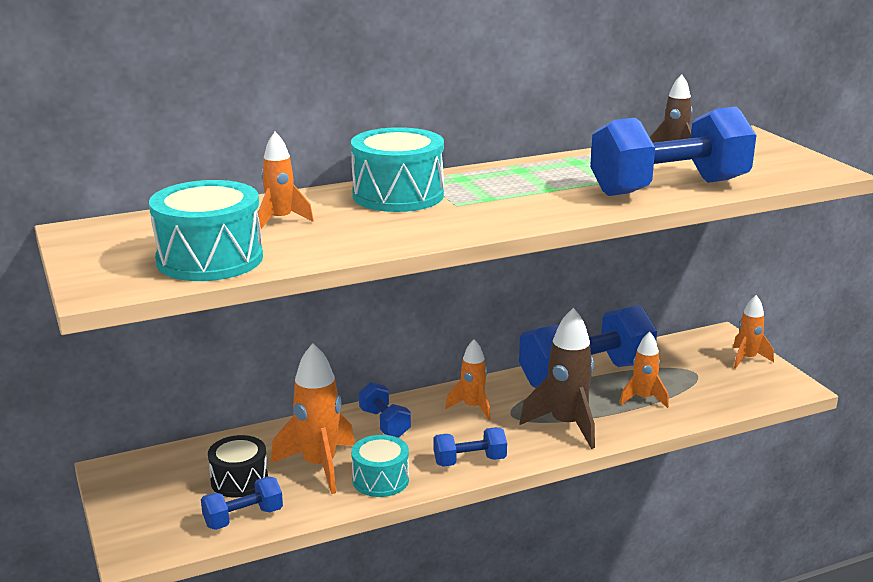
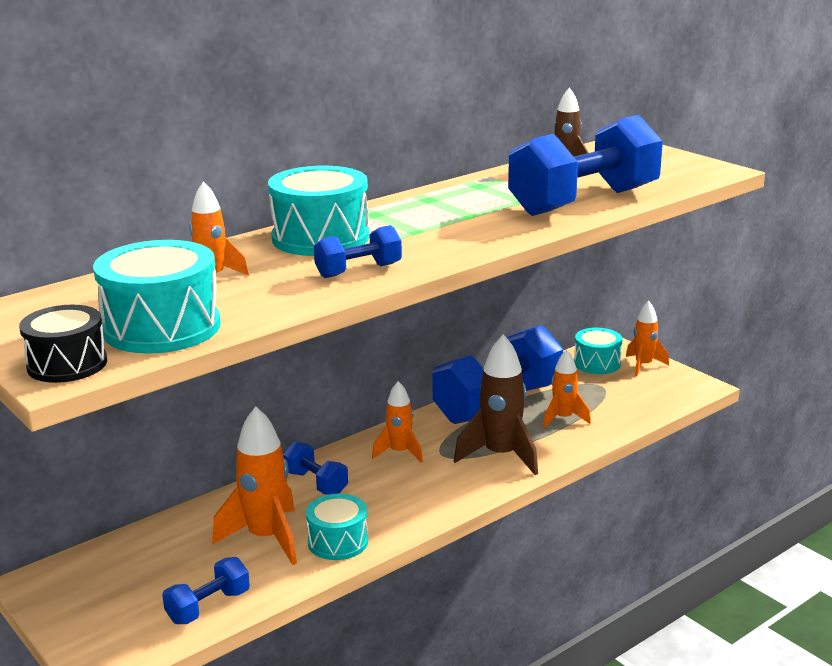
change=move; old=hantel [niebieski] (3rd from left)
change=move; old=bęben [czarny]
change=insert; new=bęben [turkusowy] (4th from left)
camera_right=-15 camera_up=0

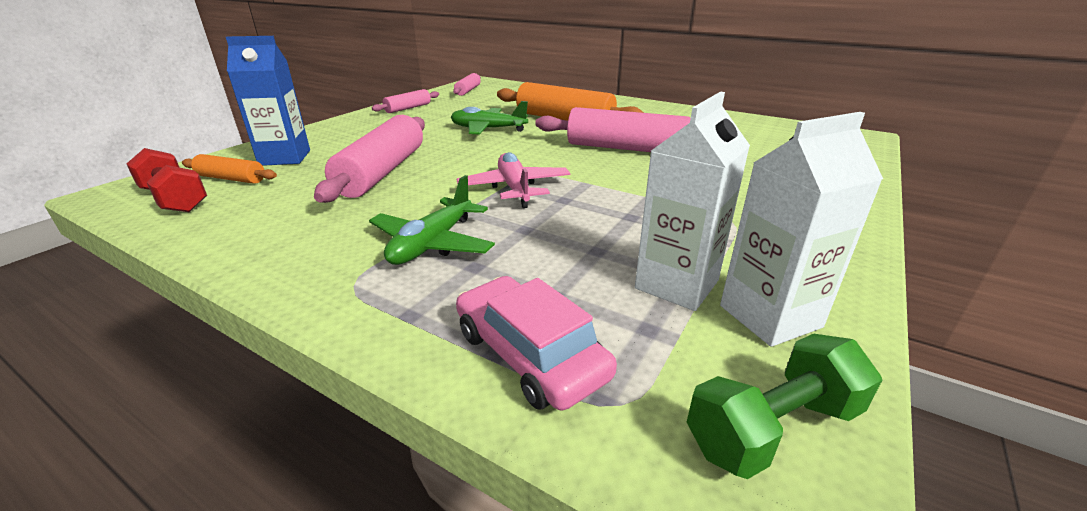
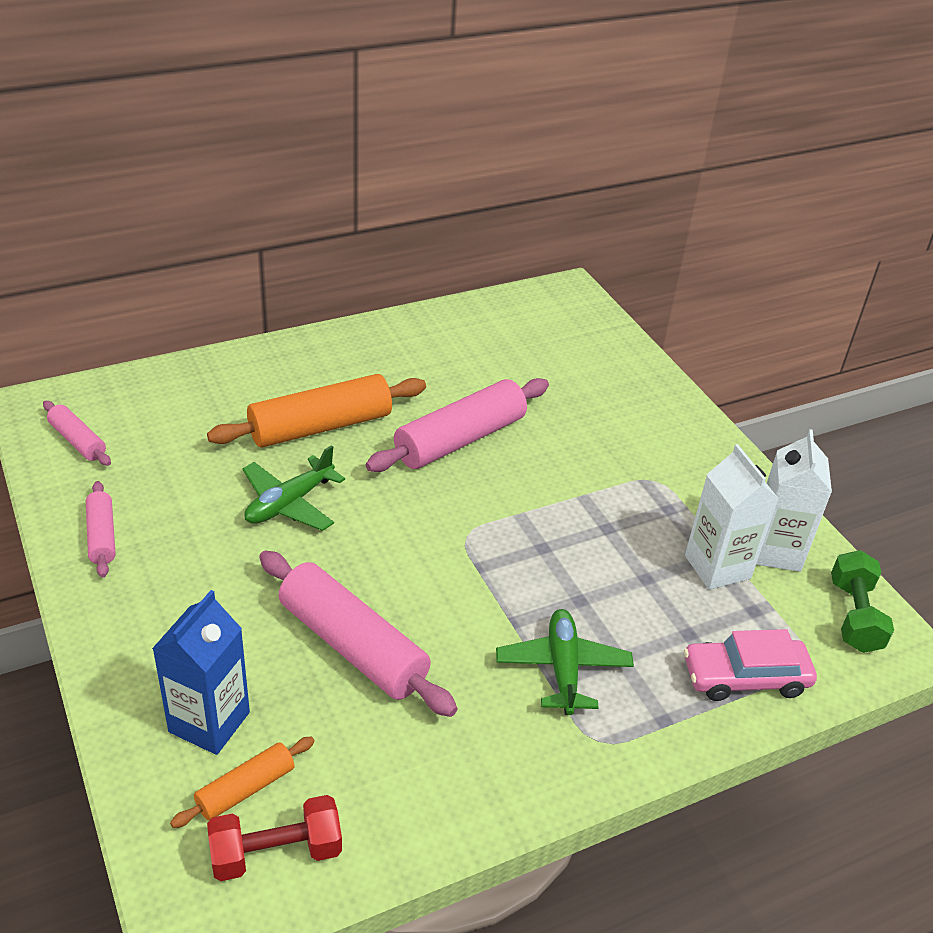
change=delete; old=samolot [różowy]
change=rotate; old=samolot [zielony] (1st from left in the first image); degrees=-150
camera_right=-60 camera_up=10

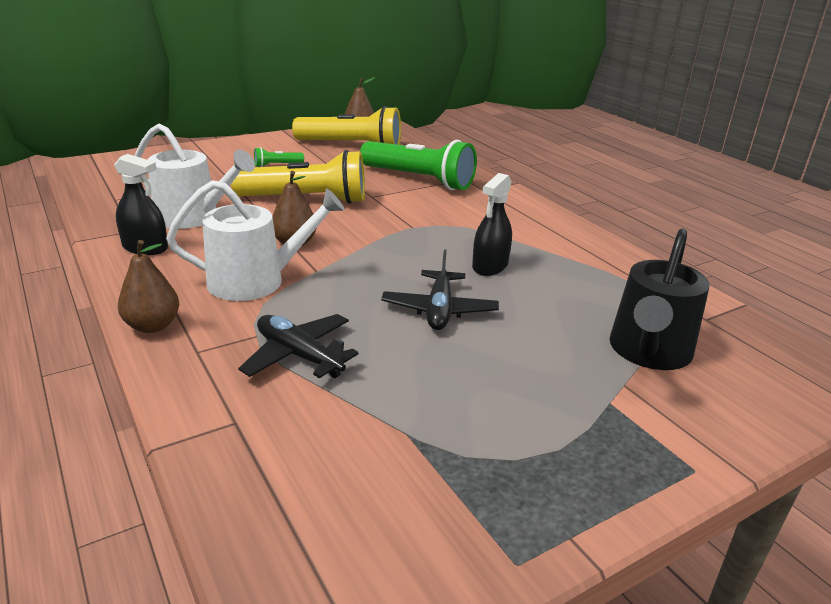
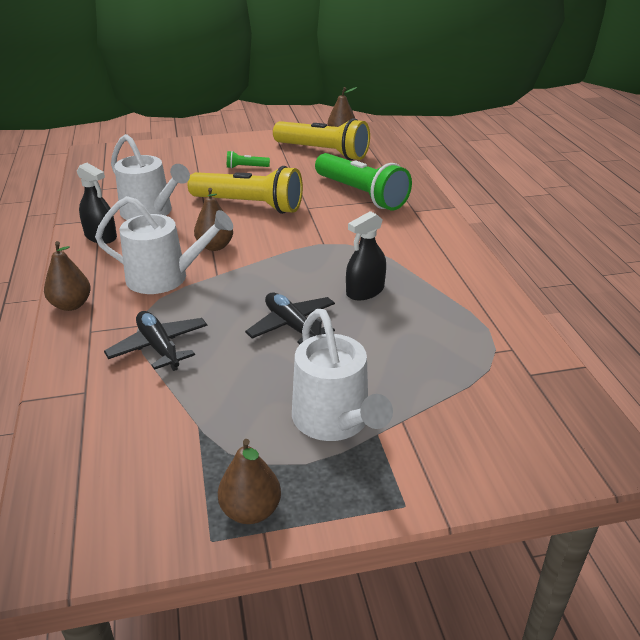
change=delete; old=konewka [czarny]
change=rotate; old=samolot [czarny] (2nd from left); degrees=120
change=insert; new=konewka [biały] (3rd from left)
change=insert; new=gruszka [brązowy] (3rd from left)
camera_right=20 camera_up=5

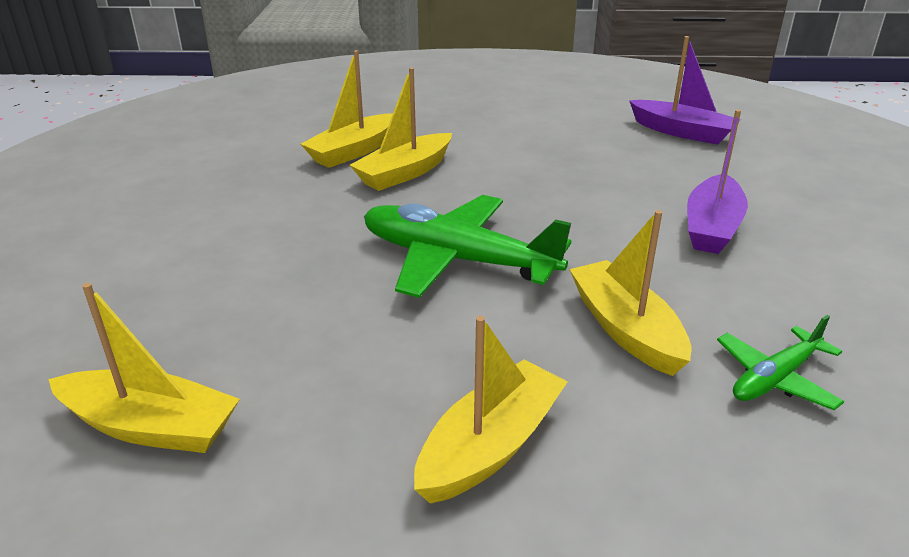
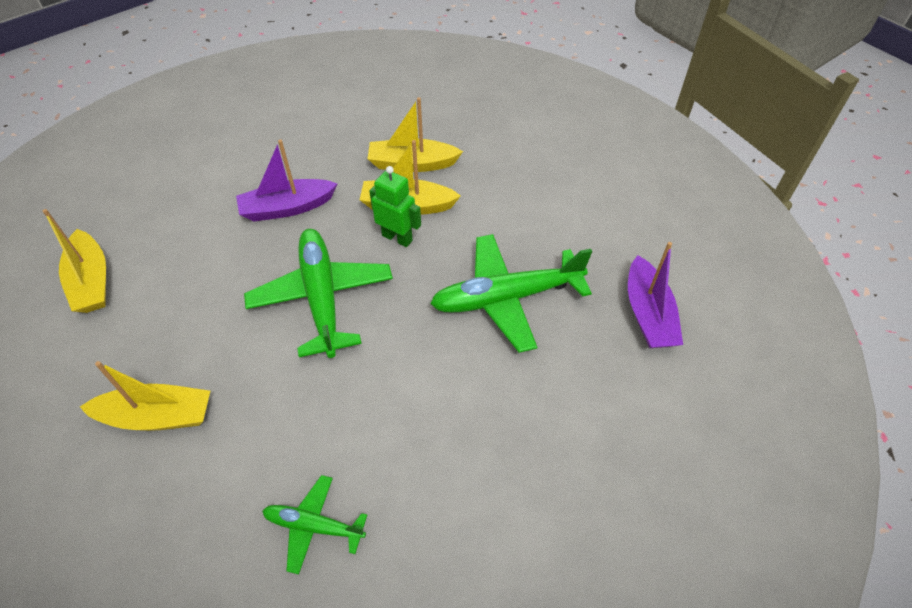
change=move; old=łódka [fioletowy] (2nd from left in the first image); new=łódka [fioletowy] (1st from left)
change=delete; old=łódka [żółty] (5th from left)
change=insert; new=robot [zielony]
change=insert; new=samolot [zielony] (3rd from left)
camera_right=50 camera_up=20

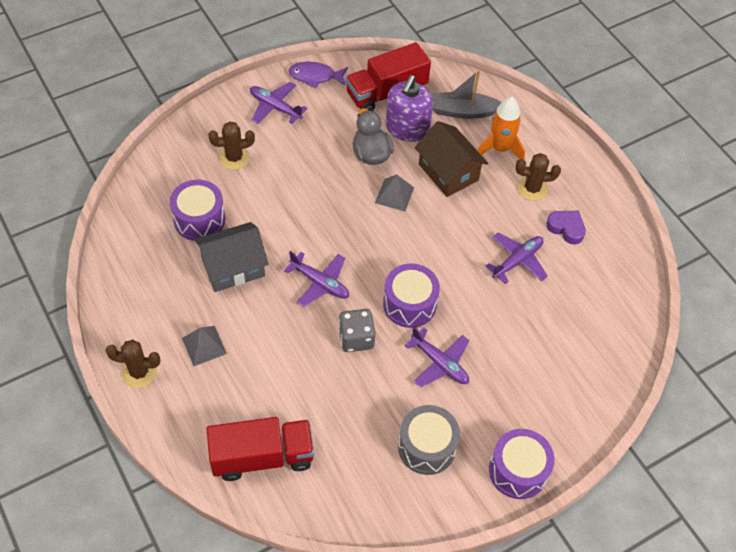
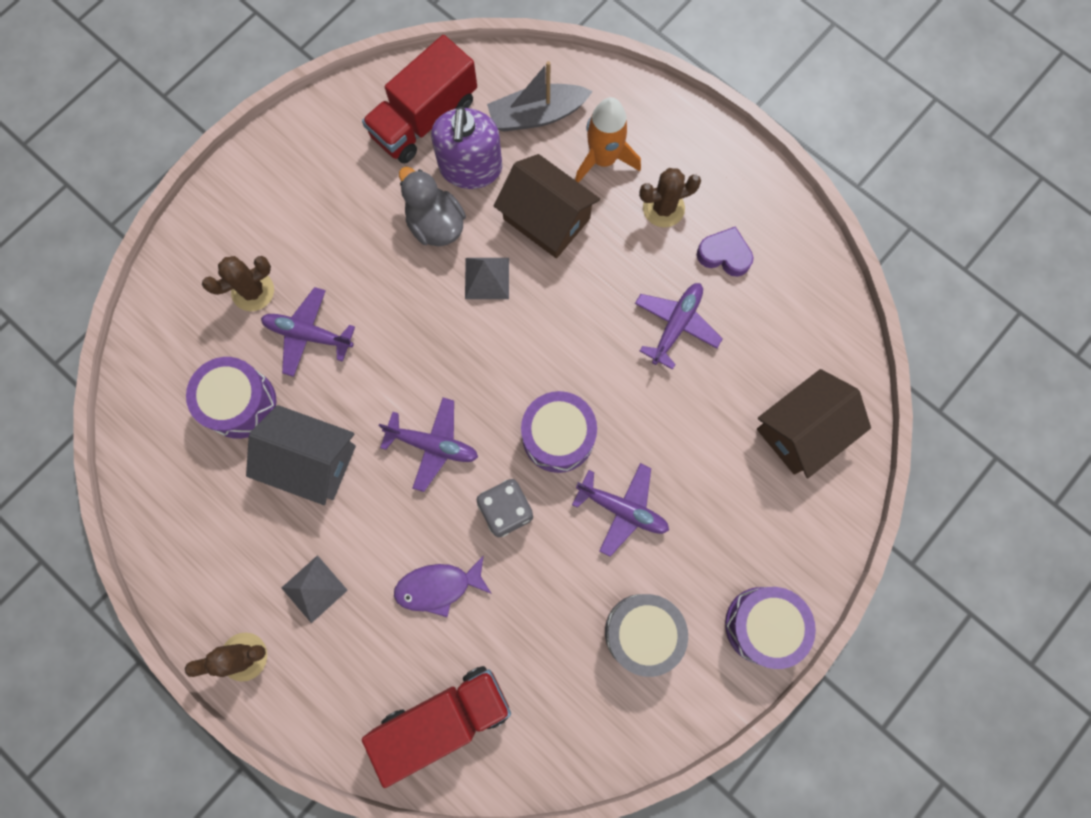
change=move; old=ryba [fioletowy]
change=move; old=samolot [fioletowy] (1st from left)
change=rotate; old=domek [szary]; degrees=60
change=insert; new=domek [brązowy] (2nd from left)
camera_right=-15 camera_up=20

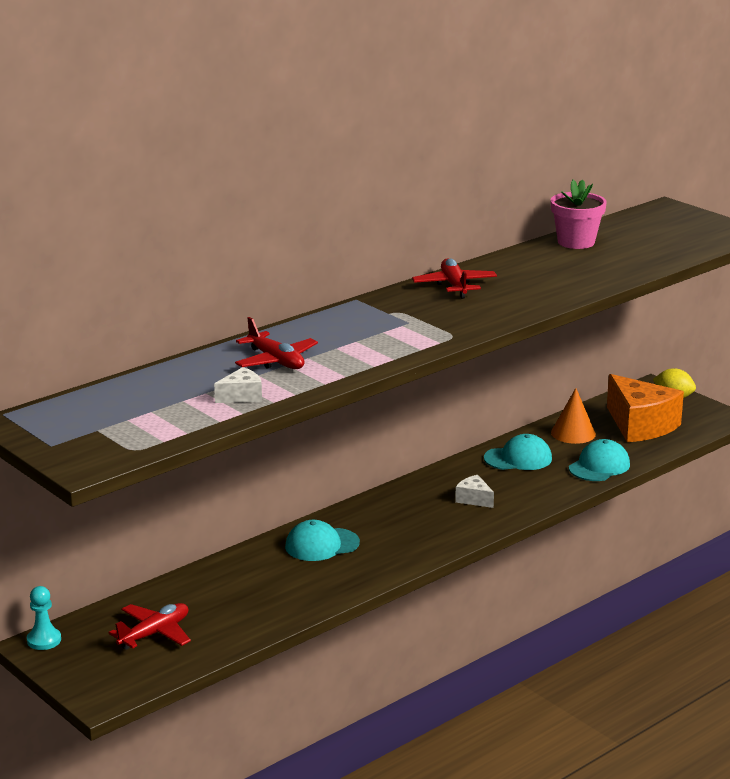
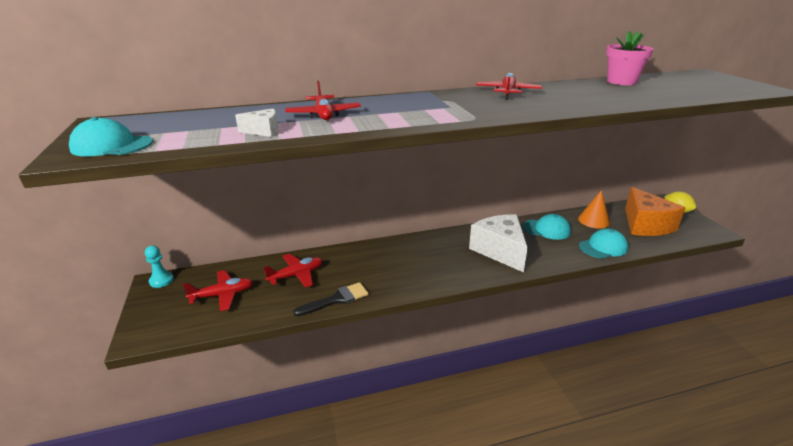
change=resize; old=ser [biały] (2nd from left); factor=2.24
change=move; old=czapka [turkusowy] (1st from left)
change=insert; new=samolot [czerwony] (2nd from left)
change=insert; new=pędzel [czarny]
camera_right=25 camera_up=5

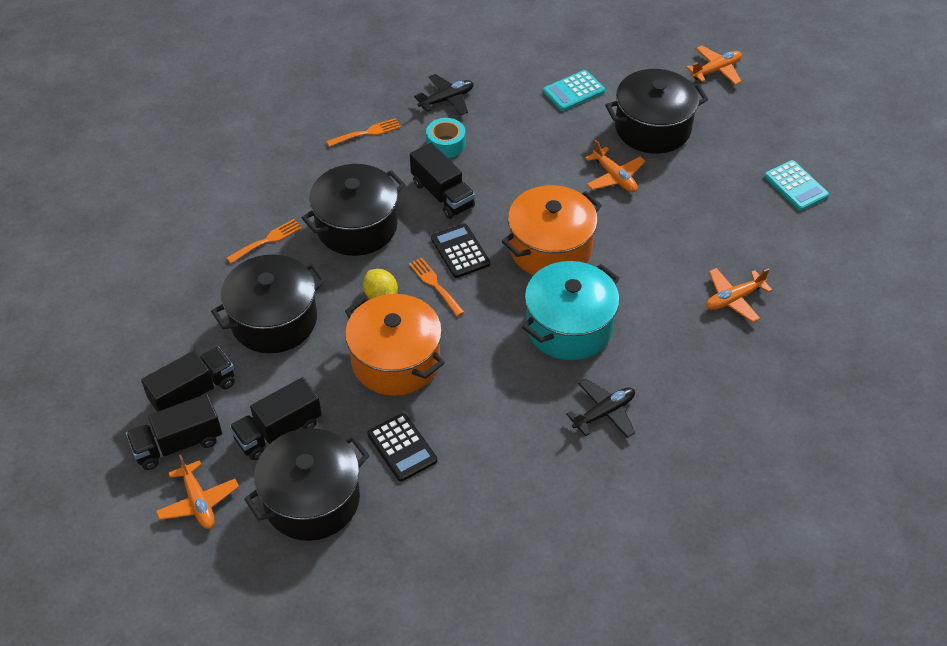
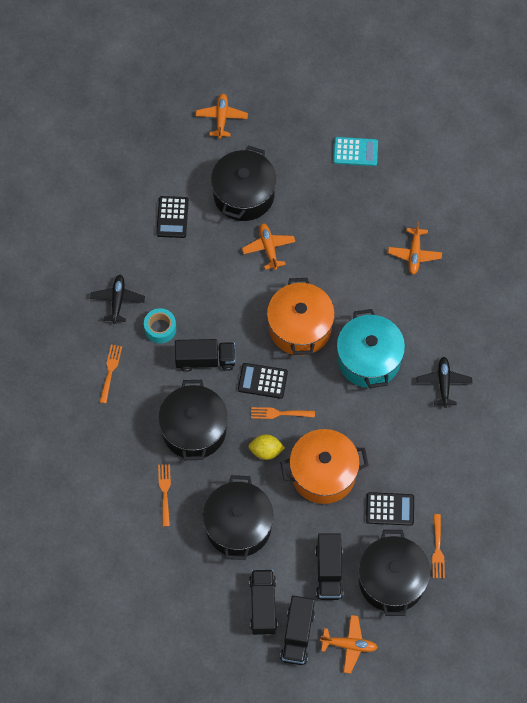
change=recolor; old=kalkulator [turkusowy] (1st from left); new=kalkulator [czarny] (1st from left)
change=rotate; old=samolot [pomarańczowy] (2nd from left); degrees=-105
change=insert; new=widelec [pomarańczowy] (4th from left)
camera_right=-55 camera_up=15

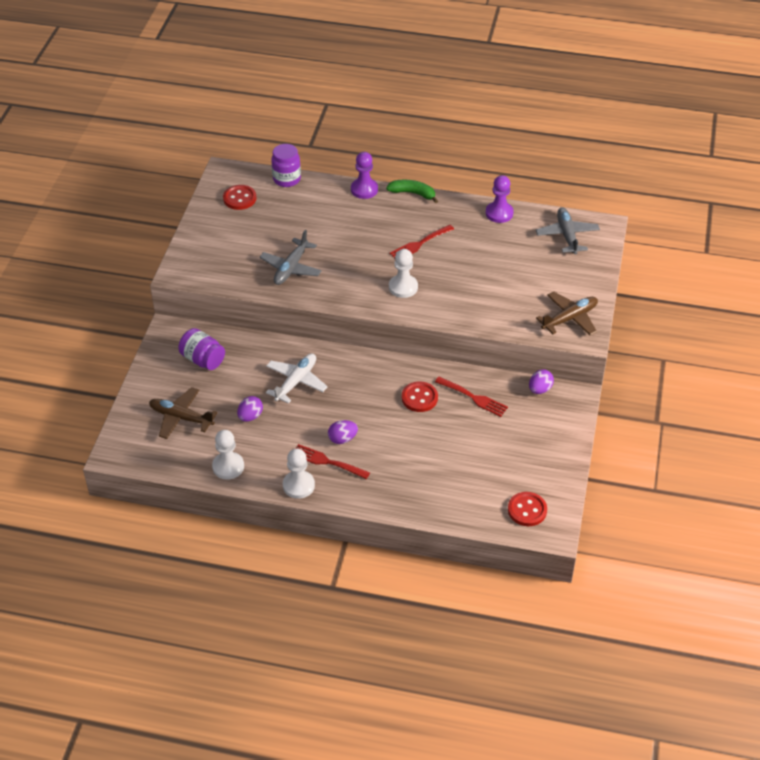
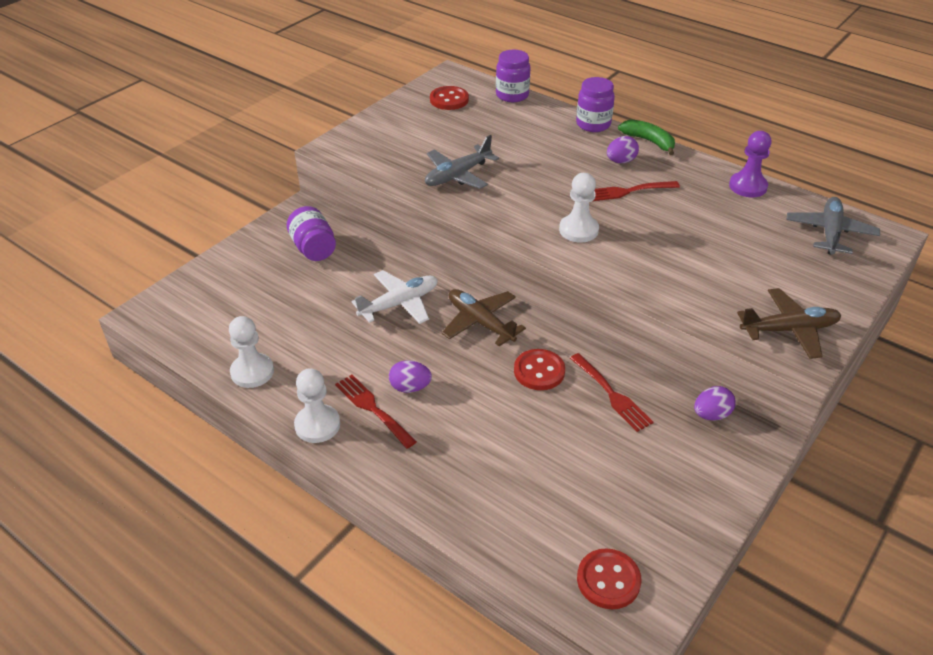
change=replace; old=pionek [fioletowy] (1st from left); new=słoik [fioletowy] (3rd from left)
change=move; old=samolot [brązowy] (1st from left)
change=move; old=jajko [fioletowy] (1st from left in the first image); new=jajko [fioletowy] (2nd from left)
camera_right=25 camera_up=-5

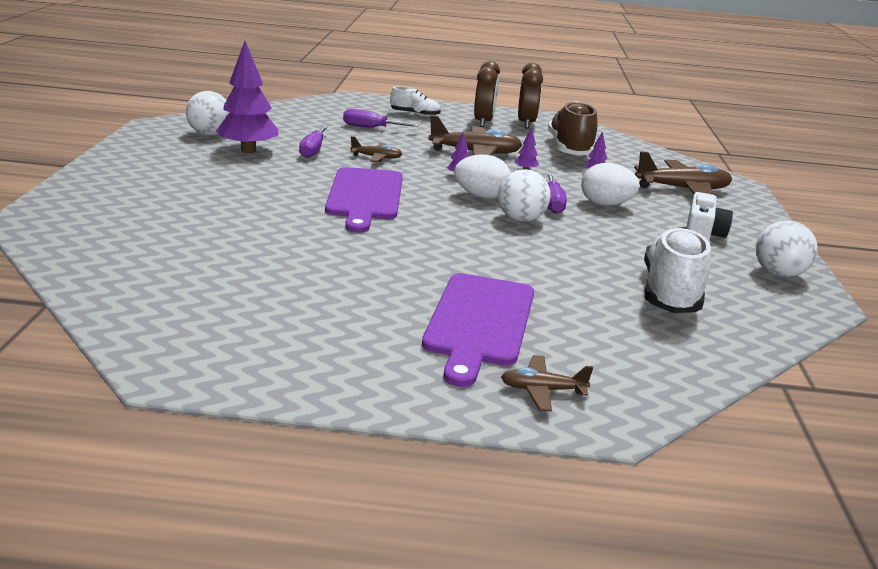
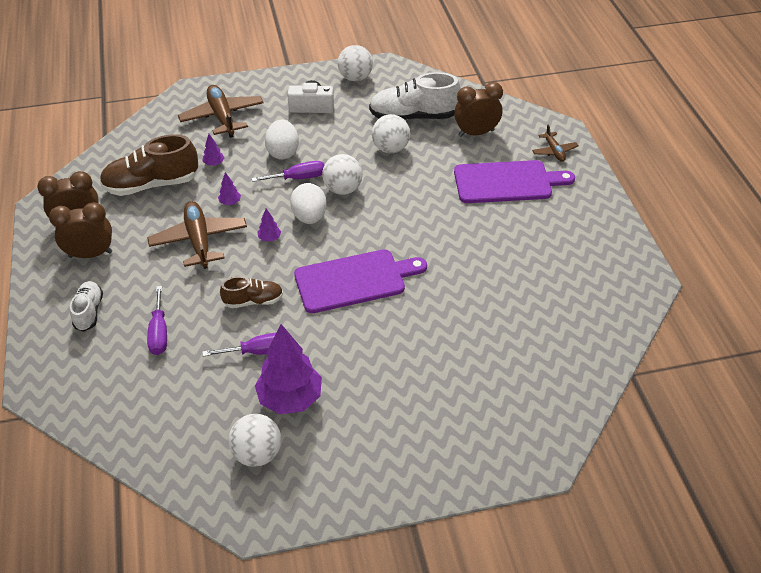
change=replace; old=samolot [brązowy] (1st from left); new=but [brązowy] (2nd from left)
change=insert; new=budzik [brązowy] (3rd from left)
change=insert; new=piłka [biały] (4th from left)
camera_right=-105 camera_up=20

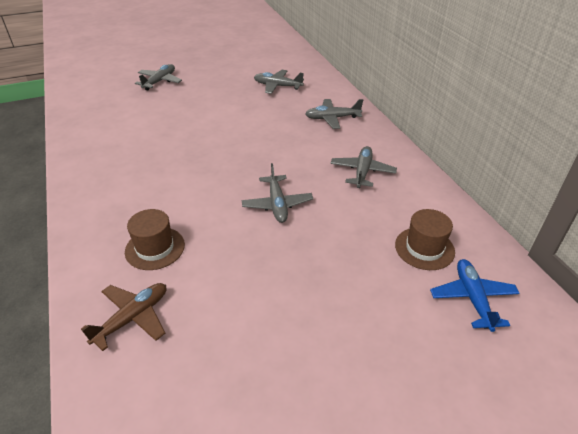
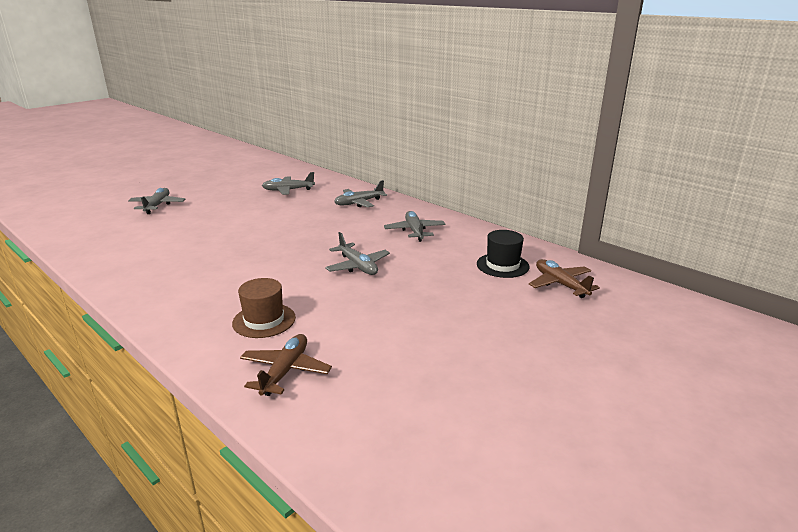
change=recolor; old=kapelusz [brązowy] (2nd from left); new=kapelusz [czarny]
change=recolor; old=samolot [niebieski]; new=samolot [brązowy] (2nd from left)
camera_right=-25 camera_up=-15

